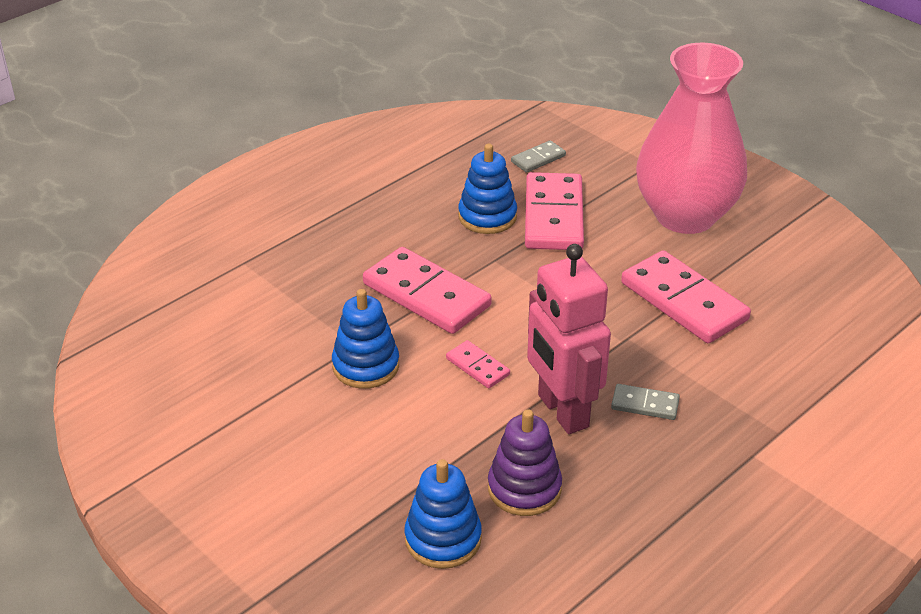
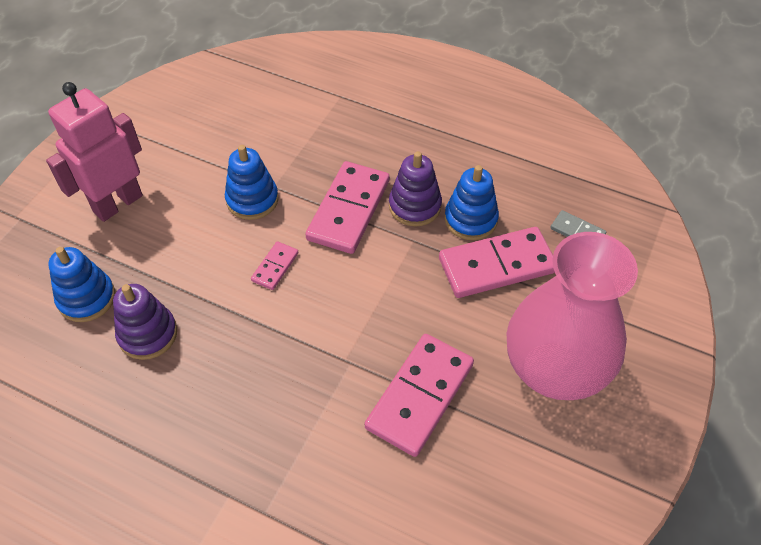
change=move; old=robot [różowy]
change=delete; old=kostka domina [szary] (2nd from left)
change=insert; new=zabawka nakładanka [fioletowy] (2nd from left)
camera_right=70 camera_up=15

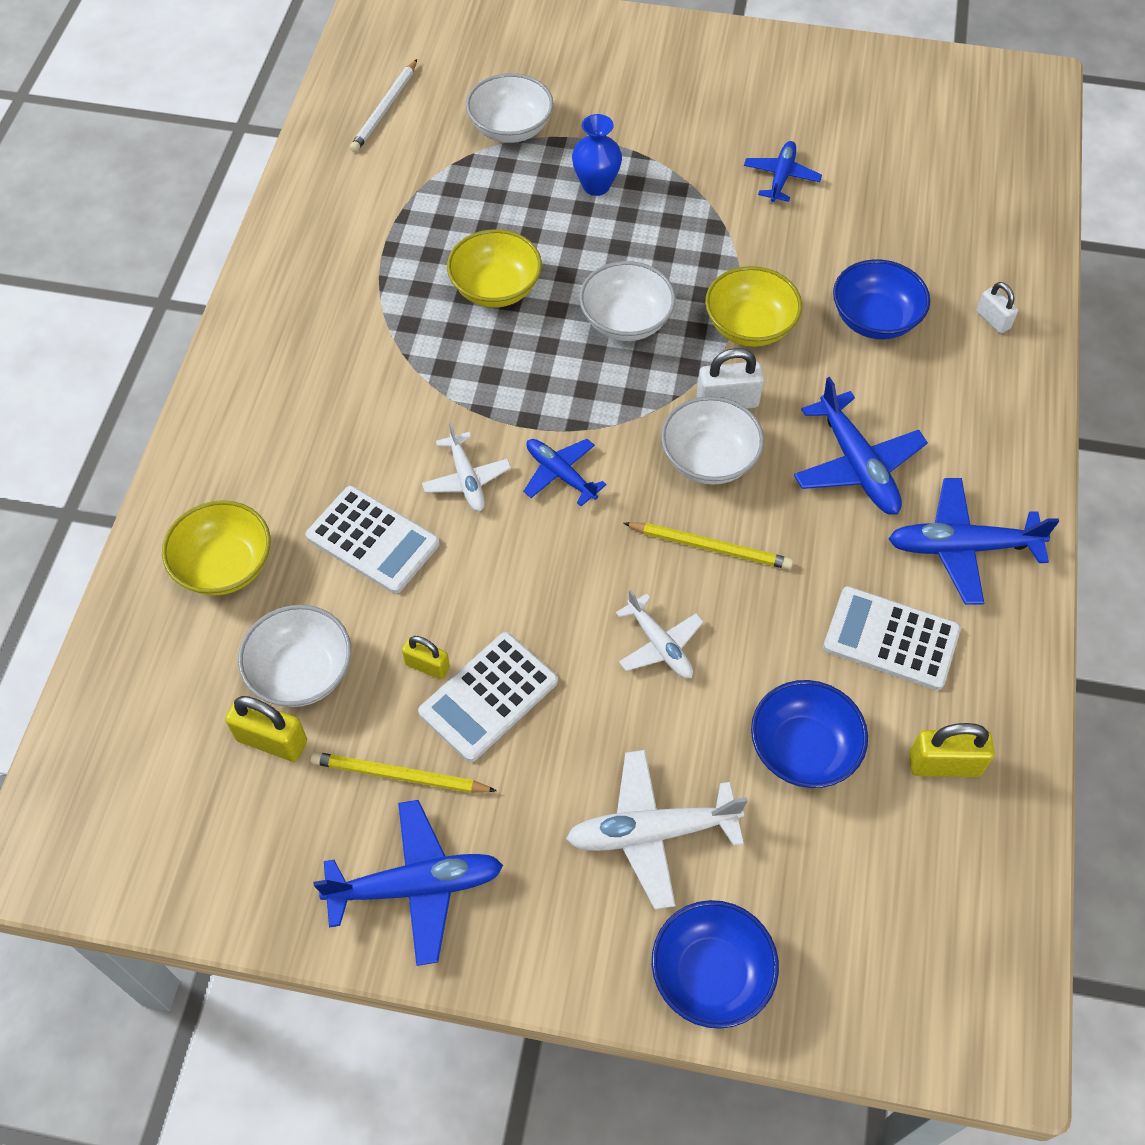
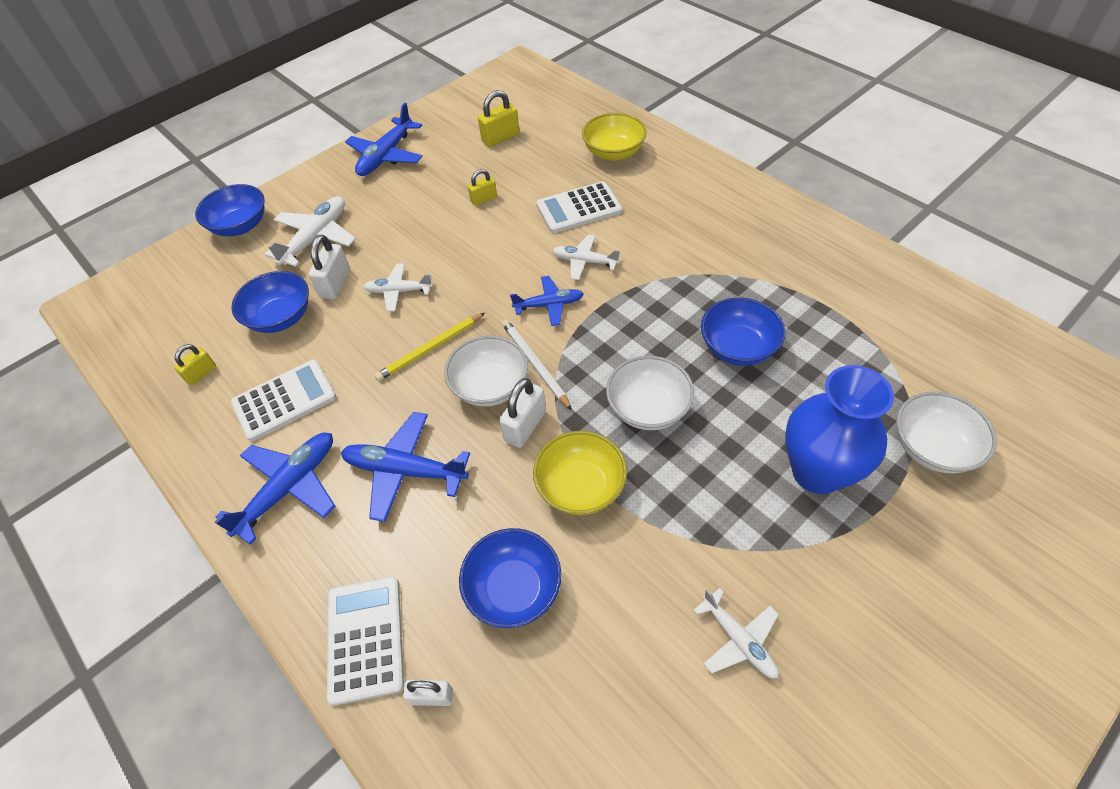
change=move; old=ołówek [biały]
change=resize; old=wazon [niebieski]; factor=1.76
change=recolor; old=samolot [niebieski] (3rd from left); new=samolot [biały] (4th from left)
change=recolor; old=miska [żółty] (2nd from left); new=miska [niebieski] (4th from left)
change=delete; old=miska [biały] (1st from left)
change=move; old=kalkulator [biały] (2nd from left)
change=resize; old=kłódka [żółty] (3rd from left in the first image); factor=0.64
change=delete; old=ołówek [żółty] (1st from left)
change=insert; new=kłódka [biały] (1st from left)
camera_right=130 camera_up=-5

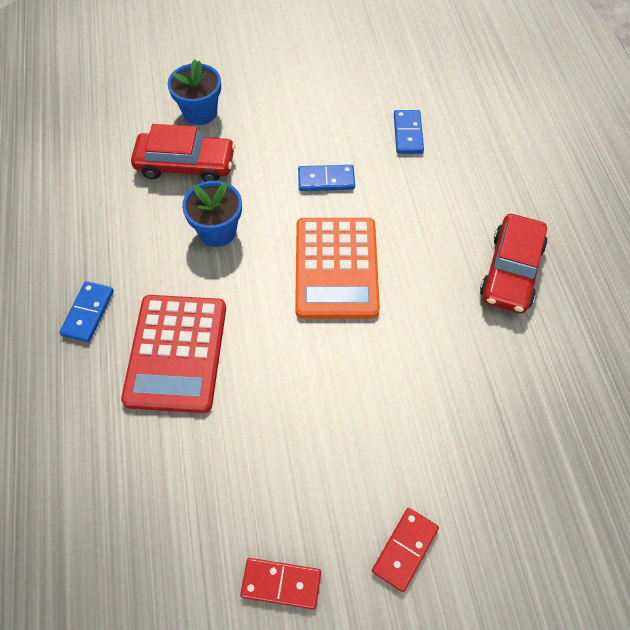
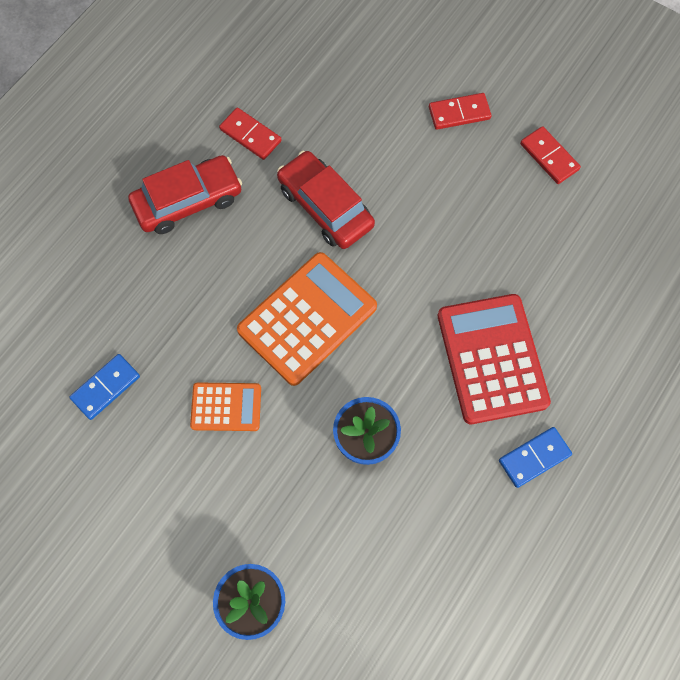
change=move; old=samochód [czerwony] (1st from left in the first image); new=samochód [czerwony] (2nd from left)
change=replace; old=kostka domina [niebieski] (2nd from left); new=kalkulator [pomarańczowy] (1st from left)
change=rotate; old=kalkulator [czerwony]; degrees=-60
change=insert; new=kostka domina [czerwony] (1st from left)
camera_right=-135 camera_up=10

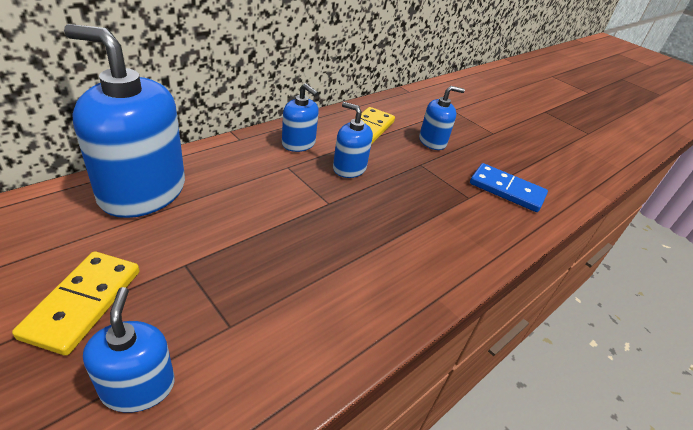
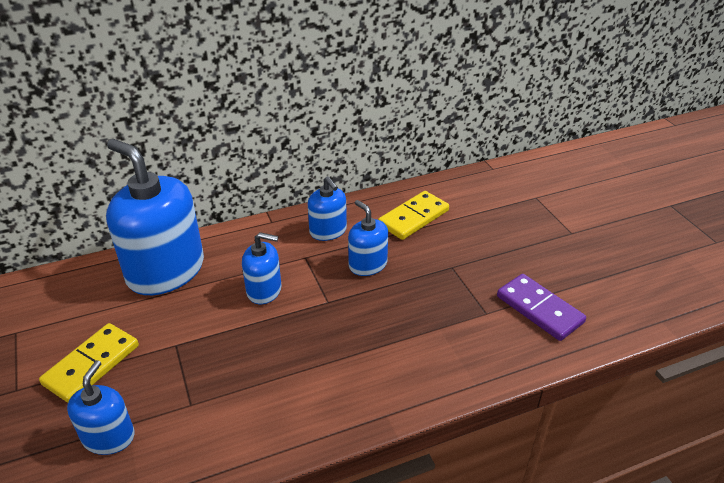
change=move; old=dozownik mydła [niebieski] (5th from left in the first image); new=dozownik mydła [niebieski] (3rd from left)
change=recolor; old=kostka domina [niebieski]; new=kostka domina [fioletowy]
camera_right=25 camera_up=0

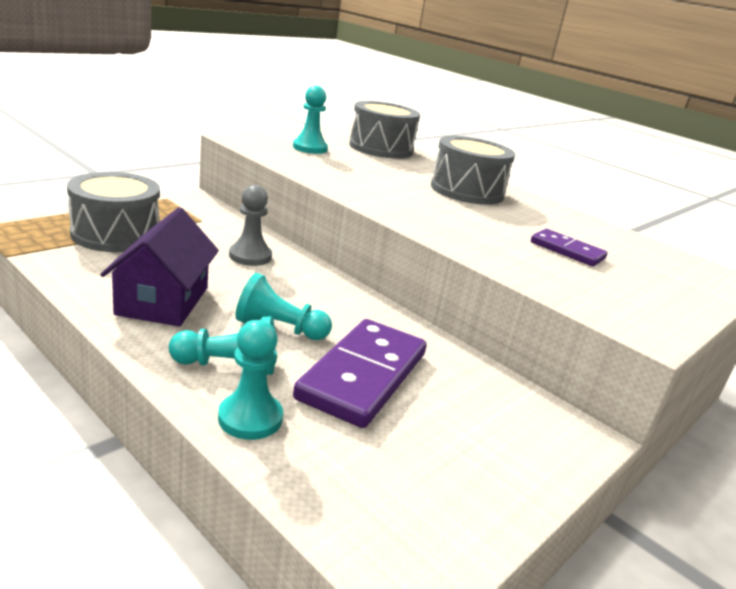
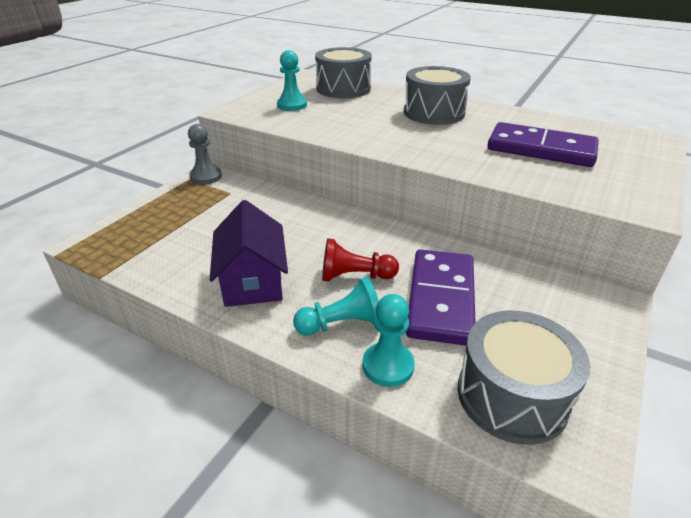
change=move; old=bęben [szary] (1st from left in the first image); new=bęben [szary] (3rd from left)
change=move; old=pionek [szary]
change=resize; old=kostka domina [fioletowy] (2nd from left); factor=1.82
change=recolor; old=pionek [turkusowy] (3rd from left); new=pionek [czerwony]
camera_right=-10 camera_up=10

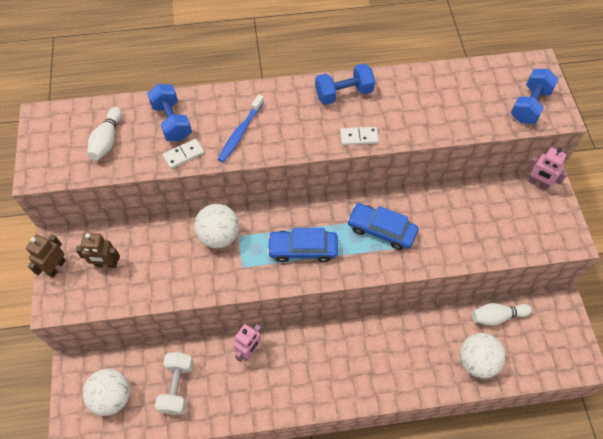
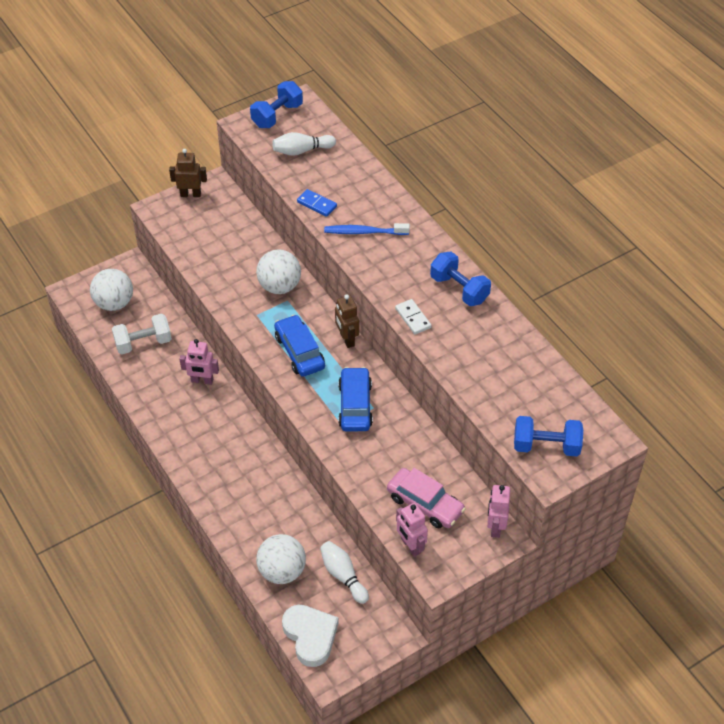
change=move; old=hantel [niebieski] (1st from left)
change=recolor; old=kostka domina [biały] (1st from left); new=kostka domina [niebieski]
change=move; old=robot [brązowy] (2nd from left)
change=insert; new=samochód [różowy]
change=insert; new=robot [różowy] (2nd from left)
change=insert; new=serce [biały]
camera_right=65 camera_up=-10

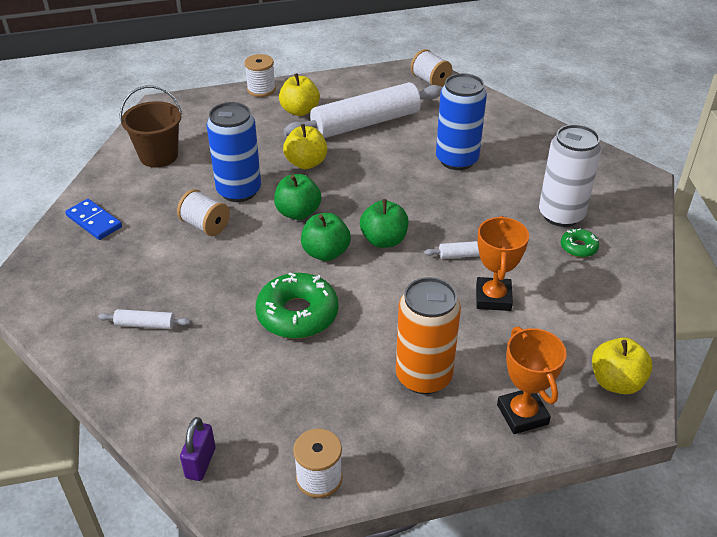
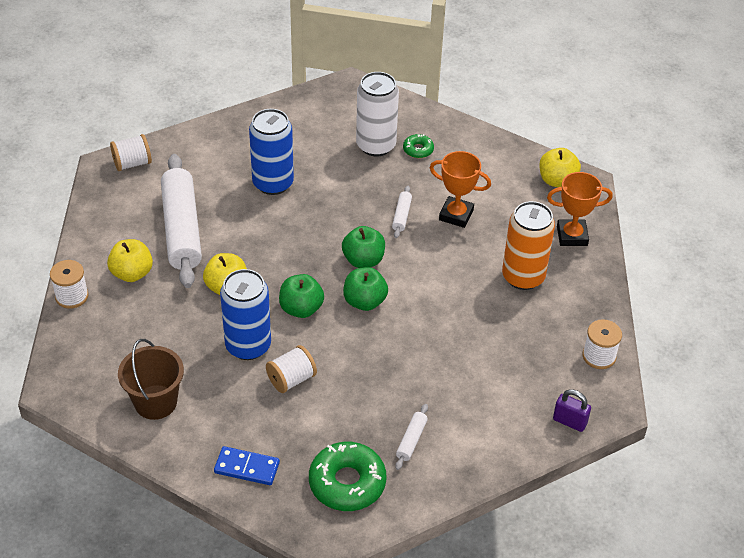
change=rotate; old=kostka domina [niebieski]; degrees=45
change=move; old=donut [zielony] (1st from left)
camera_right=-75 camera_up=5

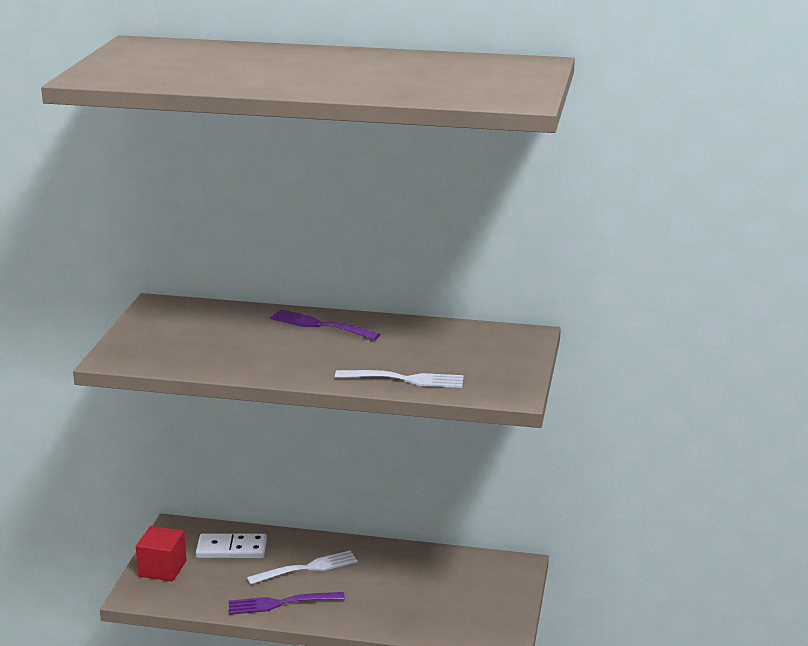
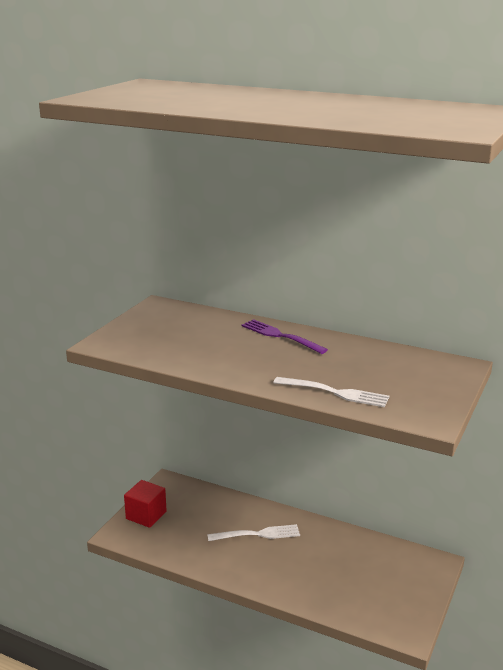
change=delete; old=kostka domina [biały]
change=delete; old=widelec [fioletowy] (1st from left)
camera_right=15 camera_up=0

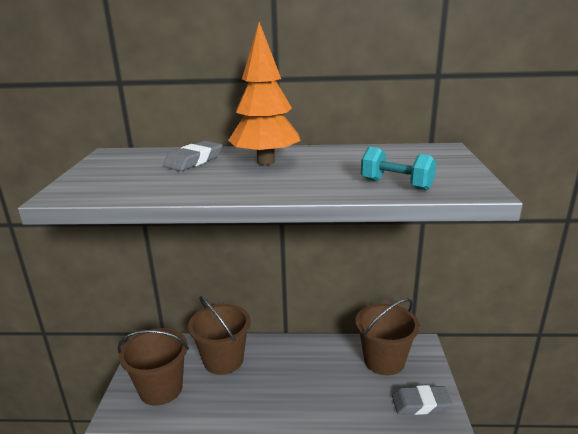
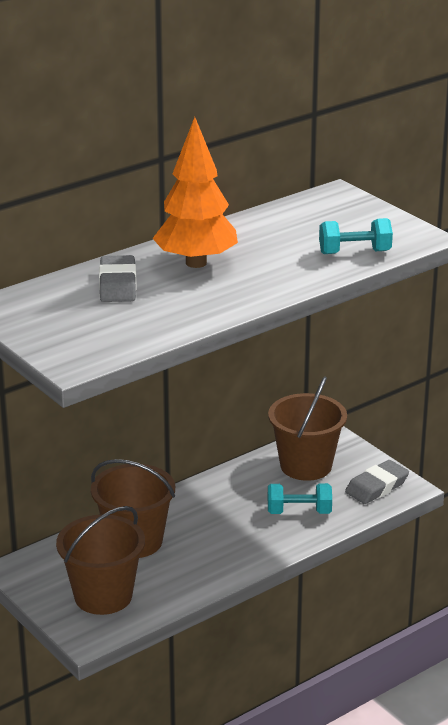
change=insert; new=hantel [turkusowy] (1st from left)
camera_right=-40 camera_up=5

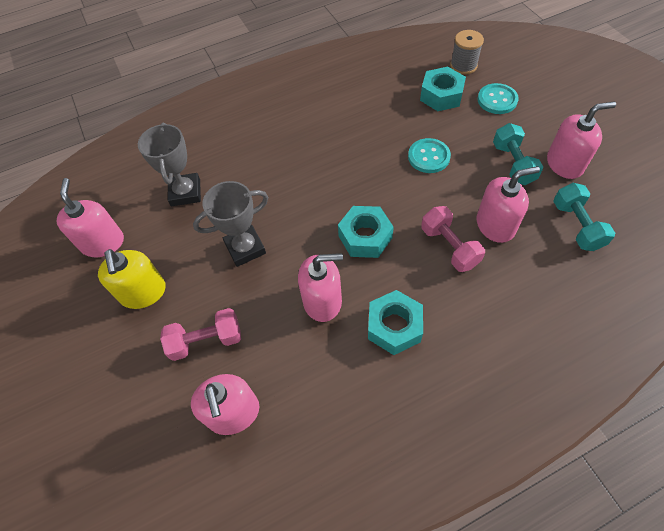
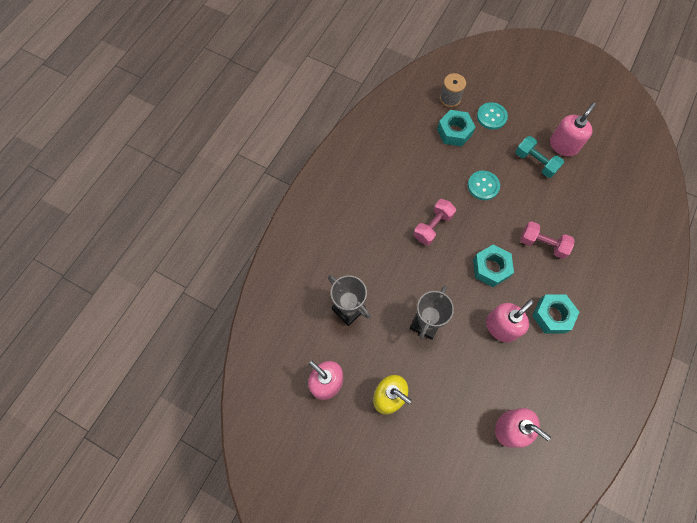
change=delete; old=dozownik mydła [różowy] (4th from left)
change=delete; old=hantel [turkusowy] (2nd from left)
change=move; old=hantel [różowy] (1st from left)
camera_right=-40 camera_up=10

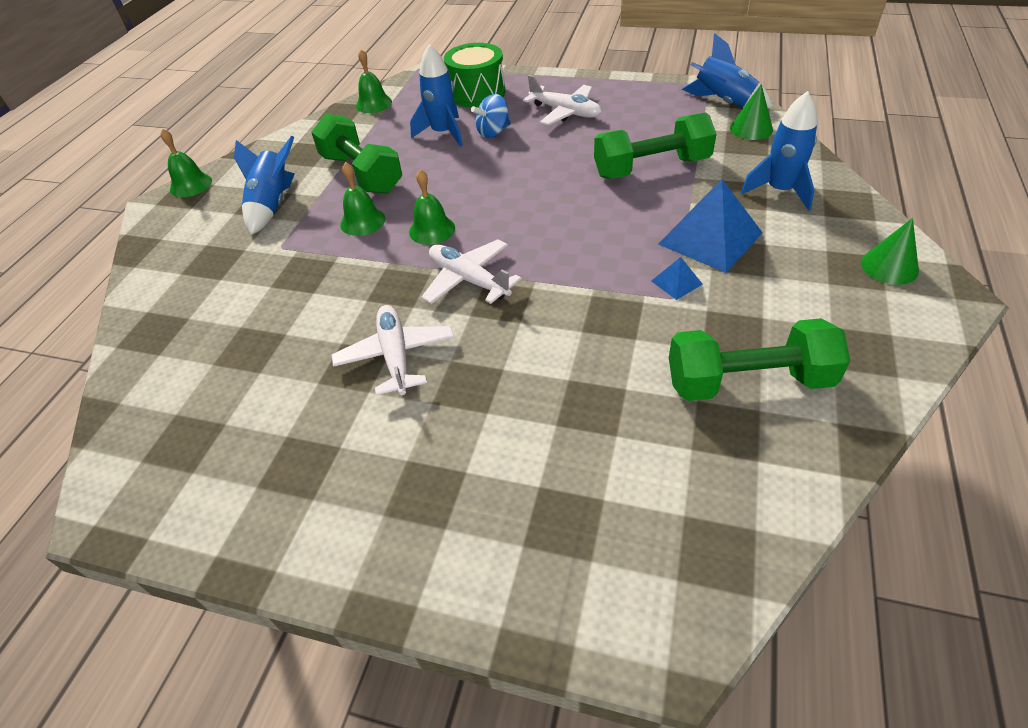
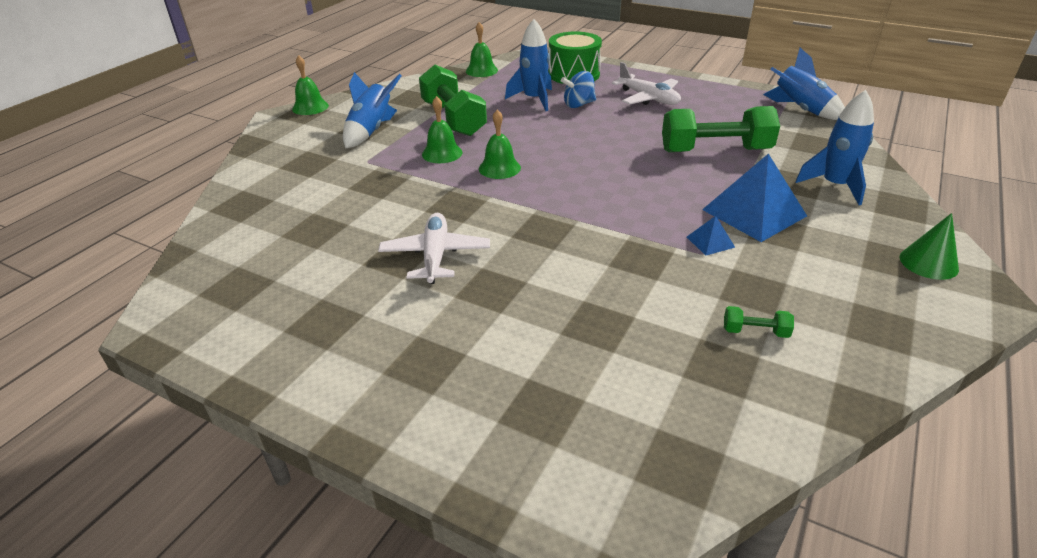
change=delete; old=stożek [zielony] (1st from left)
change=delete; old=samolot [biały] (2nd from left)
change=resize; old=hantel [zielony] (3rd from left); factor=0.41
camera_right=10 camera_up=-10

